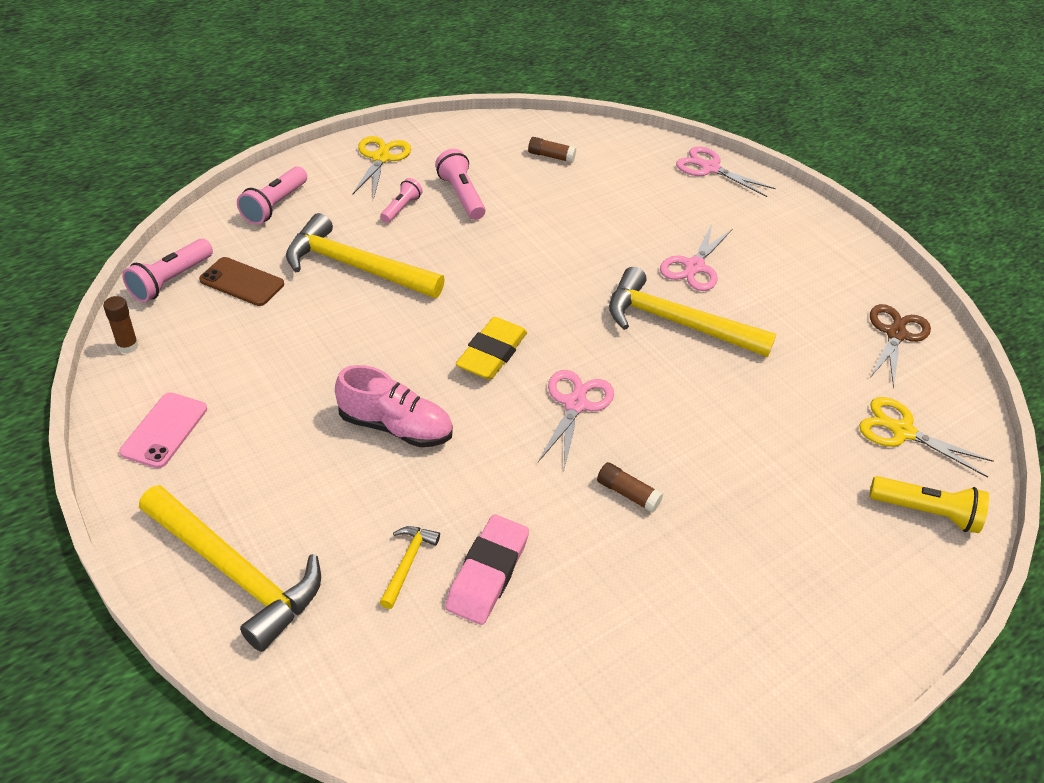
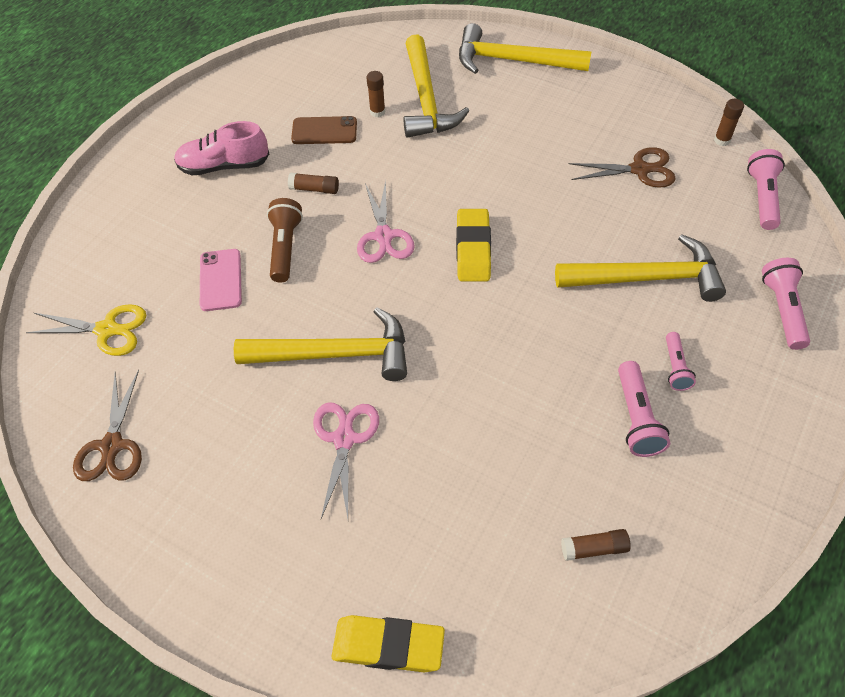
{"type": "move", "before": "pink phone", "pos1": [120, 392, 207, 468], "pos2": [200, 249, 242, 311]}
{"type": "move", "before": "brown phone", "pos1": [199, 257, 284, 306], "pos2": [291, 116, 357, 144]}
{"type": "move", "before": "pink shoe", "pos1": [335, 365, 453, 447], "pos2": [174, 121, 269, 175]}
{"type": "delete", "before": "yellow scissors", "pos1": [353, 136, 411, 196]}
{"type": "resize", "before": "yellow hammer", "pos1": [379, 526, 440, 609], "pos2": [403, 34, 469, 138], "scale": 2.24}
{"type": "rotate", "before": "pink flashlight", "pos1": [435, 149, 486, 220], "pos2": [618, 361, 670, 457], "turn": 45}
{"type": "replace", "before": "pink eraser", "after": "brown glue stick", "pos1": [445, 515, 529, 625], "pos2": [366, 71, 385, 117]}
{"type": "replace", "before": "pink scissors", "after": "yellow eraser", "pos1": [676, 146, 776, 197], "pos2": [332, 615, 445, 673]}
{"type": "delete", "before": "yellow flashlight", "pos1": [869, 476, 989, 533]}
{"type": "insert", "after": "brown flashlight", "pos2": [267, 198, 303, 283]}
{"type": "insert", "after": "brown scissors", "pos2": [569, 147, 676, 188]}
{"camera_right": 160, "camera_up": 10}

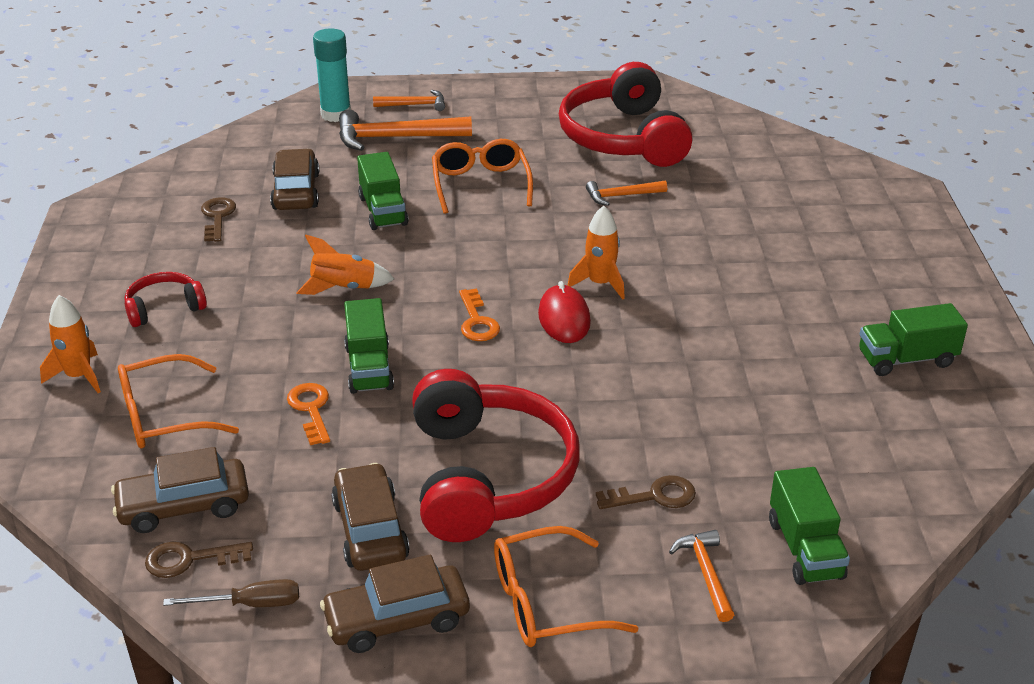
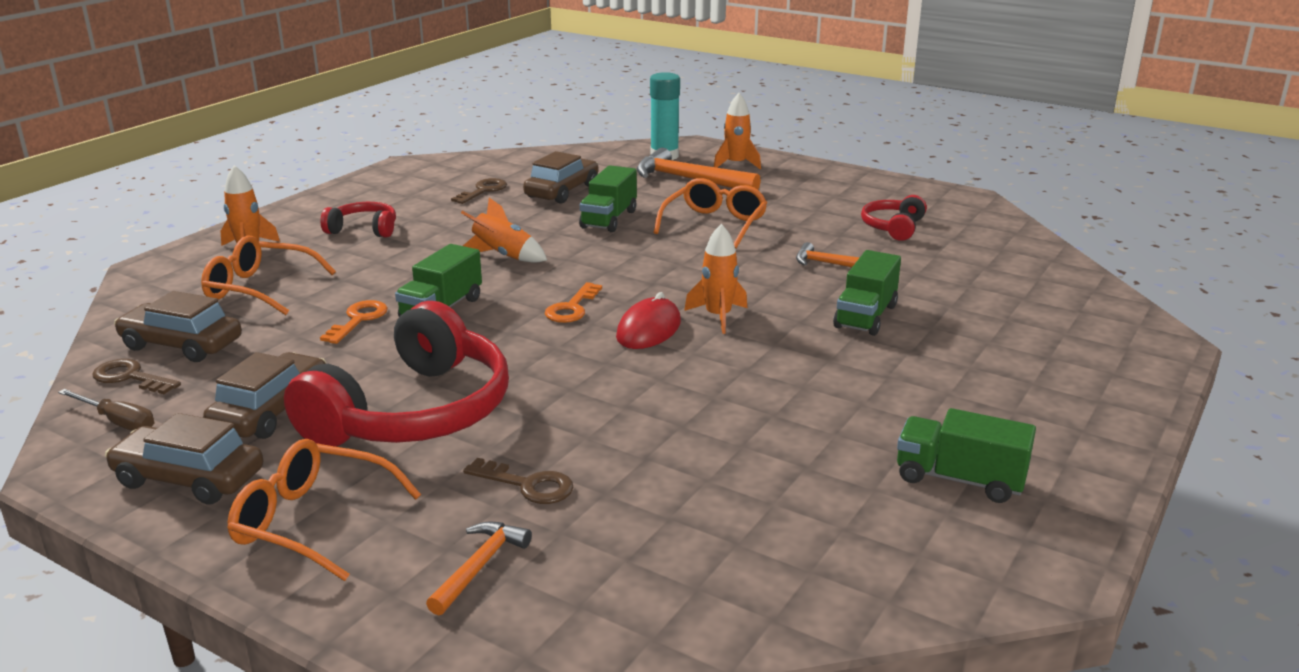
{"type": "replace", "before": "orange hammer", "after": "orange rocket", "pos1": [373, 90, 445, 111], "pos2": [714, 93, 761, 169]}
{"type": "resize", "before": "red headphones", "pos1": [559, 62, 693, 167], "pos2": [861, 195, 927, 241], "scale": 0.47}
{"type": "move", "before": "green truck", "pos1": [769, 467, 850, 585], "pos2": [833, 250, 901, 336]}
{"camera_right": 35, "camera_up": -10}

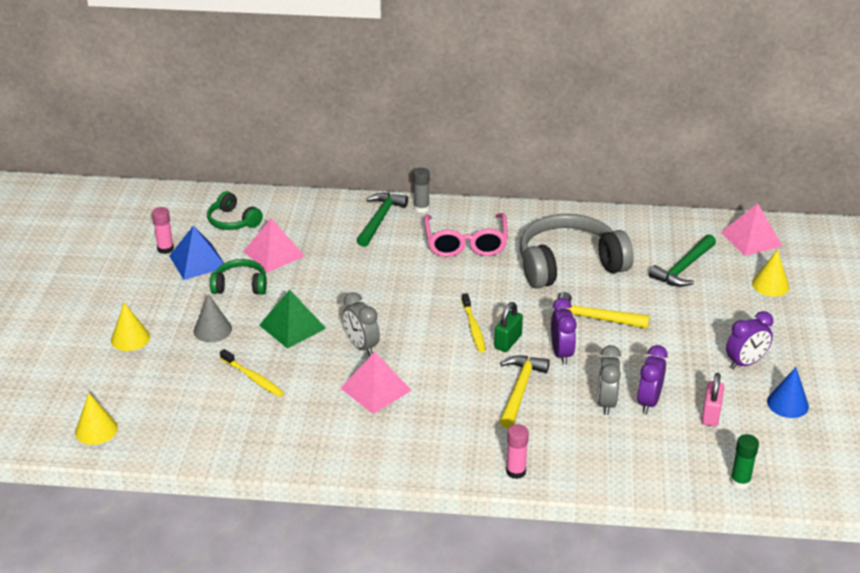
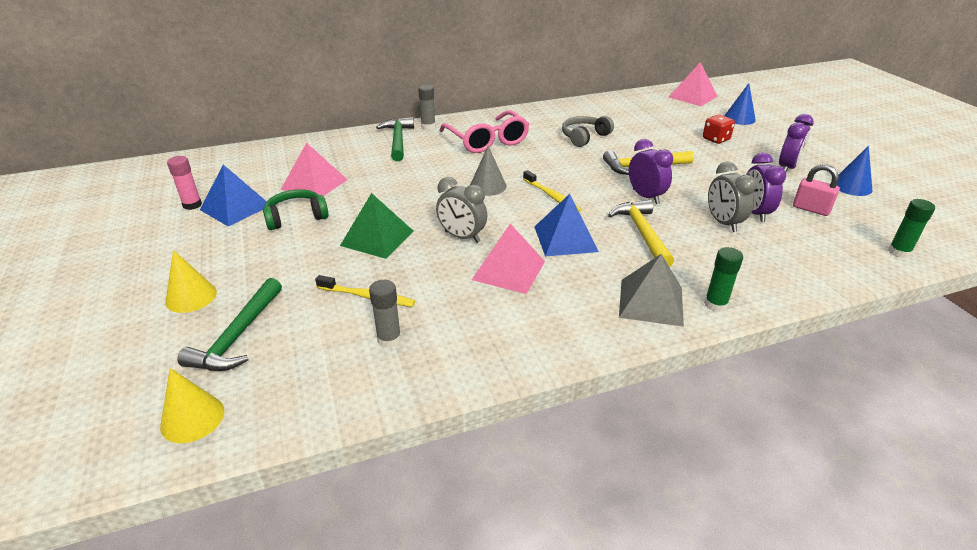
{"type": "move", "before": "grey cone", "pos1": [194, 294, 232, 342], "pos2": [470, 146, 507, 196]}
{"type": "delete", "before": "green headphones", "pos1": [207, 191, 263, 230]}
{"type": "delete", "before": "green padlock", "pos1": [494, 302, 523, 352]}
{"type": "recolor", "before": "pink glue stick", "after": "green glue stick", "pos1": [506, 424, 529, 479], "pos2": [704, 247, 743, 312]}
{"type": "resize", "before": "grey headphones", "pos1": [520, 214, 634, 289], "pos2": [562, 116, 614, 147], "scale": 0.51}
{"type": "move", "before": "green hammer", "pos1": [649, 234, 716, 287], "pos2": [177, 278, 282, 371]}
{"type": "rotate", "before": "pink padlock", "pos1": [701, 373, 724, 427], "pos2": [793, 164, 840, 216], "turn": -45}
{"type": "recolor", "before": "yellow cone", "after": "blue cone", "pos1": [752, 250, 789, 297], "pos2": [724, 83, 756, 125]}
{"type": "insert", "after": "grey glue stick", "pos2": [369, 280, 401, 348]}
{"type": "insert", "after": "blue pyramid", "pos2": [534, 194, 599, 257]}
{"type": "insert", "after": "grey pyramid", "pos2": [619, 254, 684, 327]}
{"type": "insert", "after": "red dice", "pos2": [703, 115, 735, 144]}
{"camera_right": -25, "camera_up": 0}

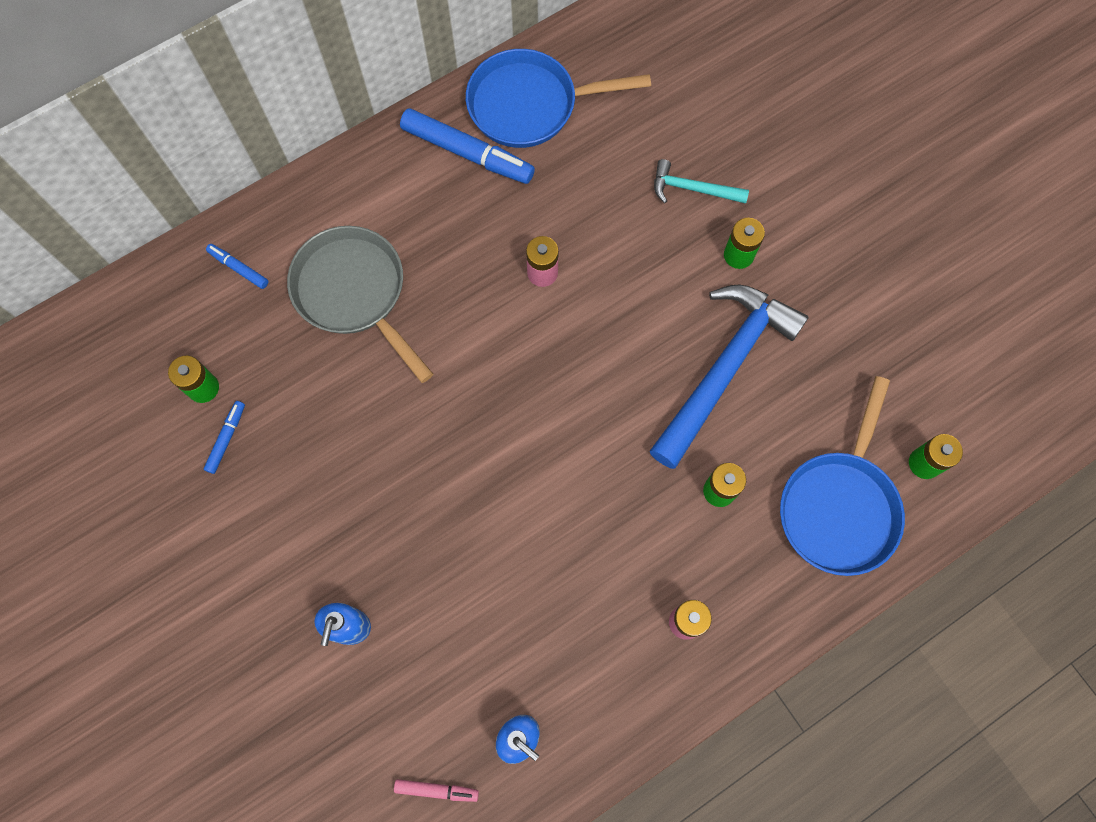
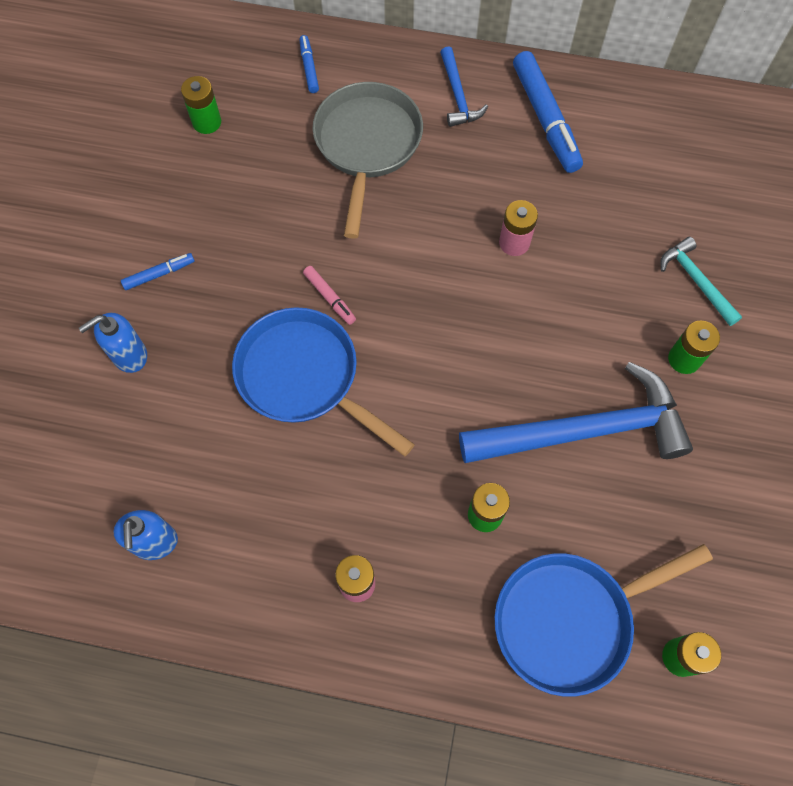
{"type": "move", "before": "blue marker", "pos1": [204, 401, 245, 474], "pos2": [121, 253, 195, 290]}
{"type": "move", "before": "pink marker", "pos1": [394, 779, 479, 802], "pos2": [303, 266, 356, 325]}
{"type": "move", "before": "blue pan", "pos1": [466, 49, 651, 148], "pos2": [232, 307, 415, 456]}
{"type": "insert", "after": "blue hammer", "pos2": [440, 47, 488, 127]}
{"camera_right": 45, "camera_up": -5}

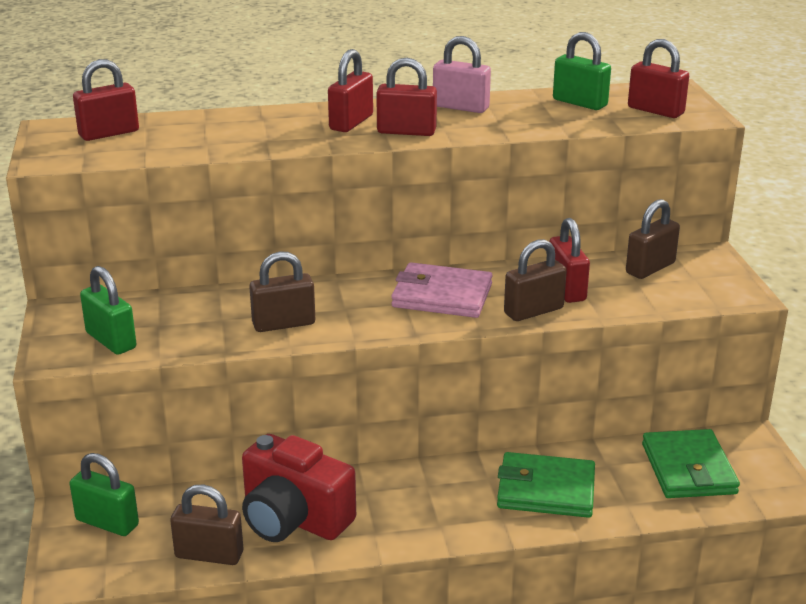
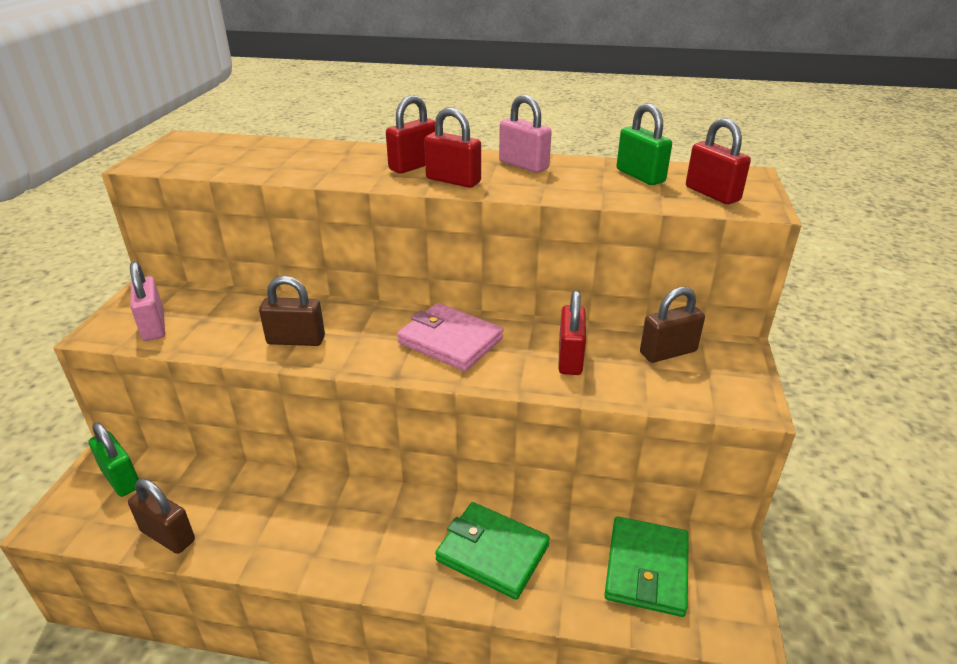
{"type": "delete", "before": "red padlock", "pos1": [73, 59, 139, 141]}
{"type": "recolor", "before": "green padlock", "after": "pink padlock", "pos1": [80, 266, 136, 355], "pos2": [130, 261, 165, 341]}
{"type": "delete", "before": "red camera", "pos1": [242, 434, 356, 542]}
{"type": "delete", "before": "brown padlock", "pos1": [504, 239, 567, 321]}
{"camera_right": 20, "camera_up": 5}

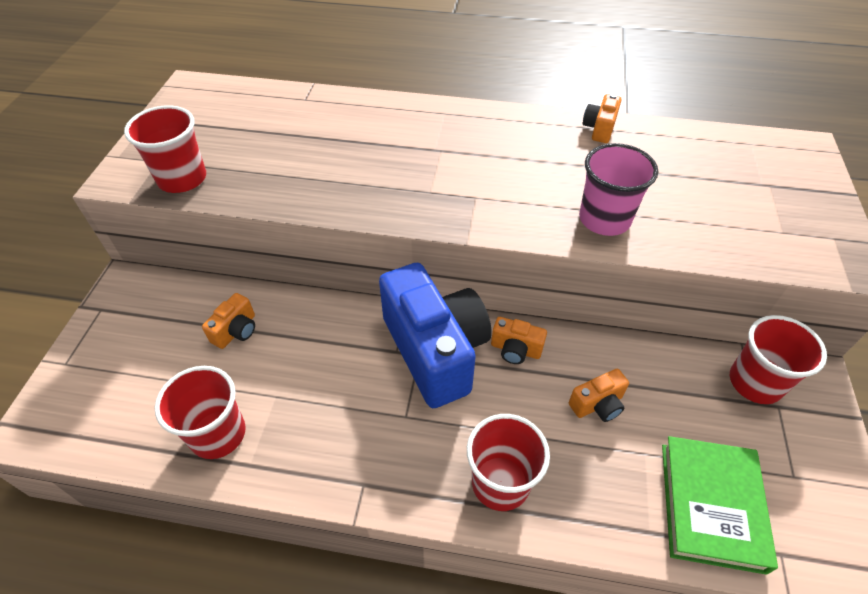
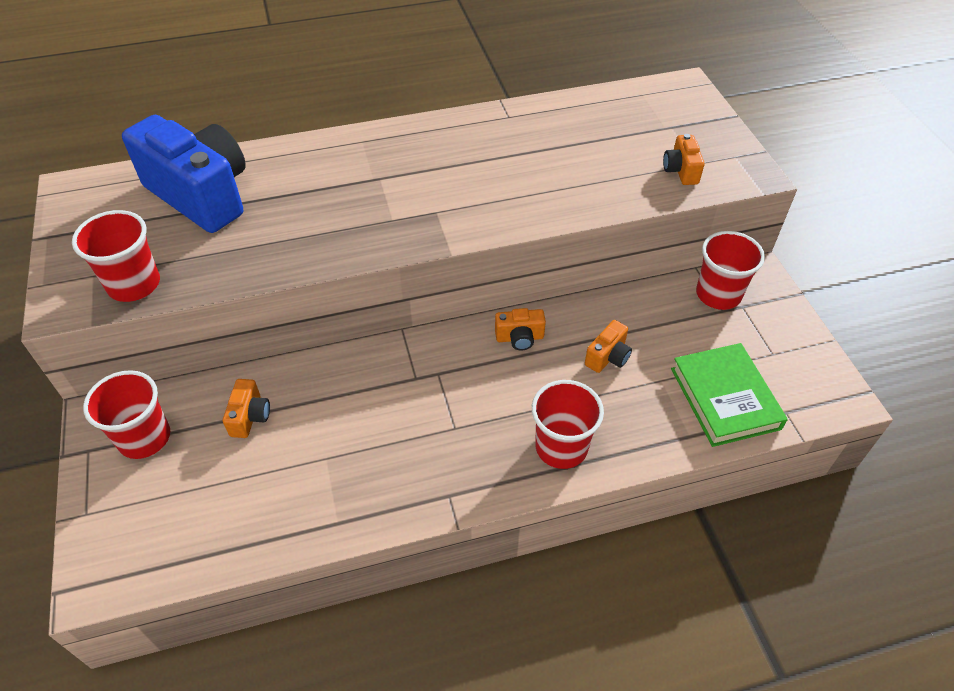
{"type": "move", "before": "red cup", "pos1": [154, 366, 246, 459], "pos2": [83, 370, 170, 459]}
{"type": "move", "before": "blue camera", "pos1": [379, 263, 492, 408], "pos2": [122, 115, 246, 233]}
{"type": "delete", "before": "pink cup", "pos1": [579, 143, 658, 236]}
{"type": "move", "before": "orange camera", "pos1": [583, 94, 622, 143], "pos2": [663, 134, 705, 185]}
{"camera_right": -25, "camera_up": 0}

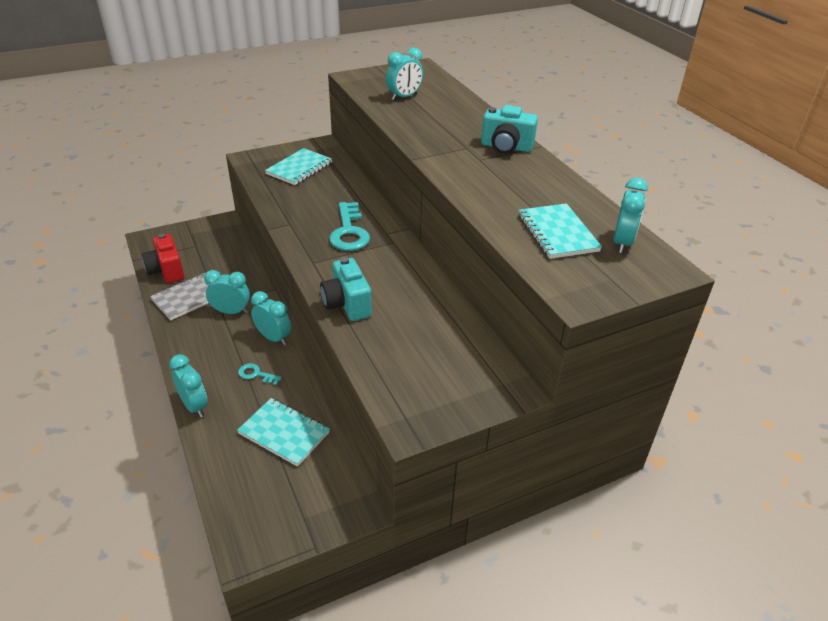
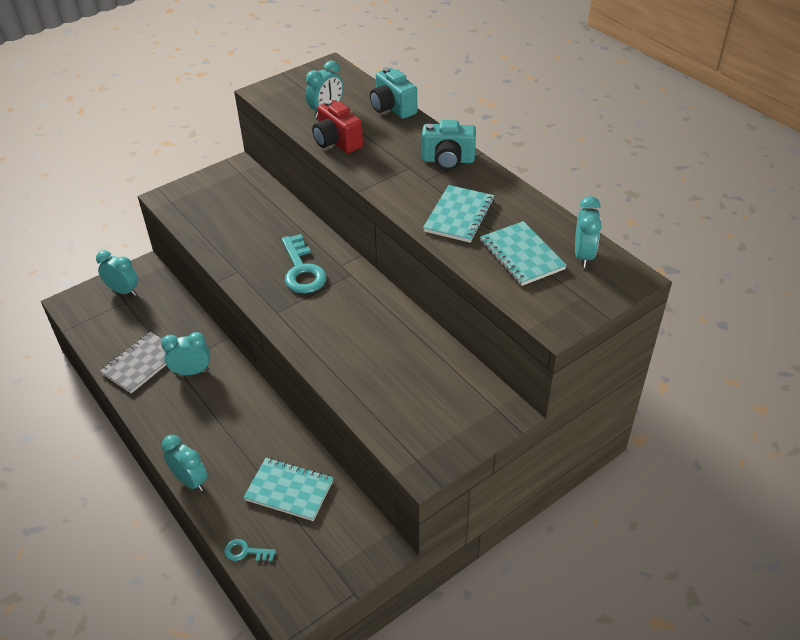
{"type": "move", "before": "red camera", "pos1": [142, 234, 184, 283], "pos2": [312, 100, 363, 153]}
{"type": "move", "before": "turquoise key", "pos1": [238, 363, 282, 385], "pos2": [224, 539, 276, 562]}
{"type": "move", "before": "turquoise clock", "pos1": [251, 291, 291, 345], "pos2": [96, 250, 138, 296]}
{"type": "move", "before": "turquoise notebook", "pos1": [265, 148, 332, 185], "pos2": [423, 185, 494, 243]}
{"type": "move", "before": "turquoise camera", "pos1": [320, 257, 372, 321], "pos2": [370, 67, 417, 119]}
{"camera_right": -10, "camera_up": 5}

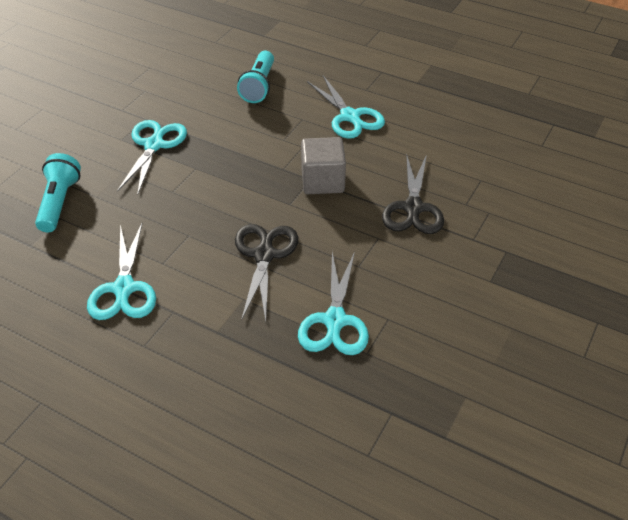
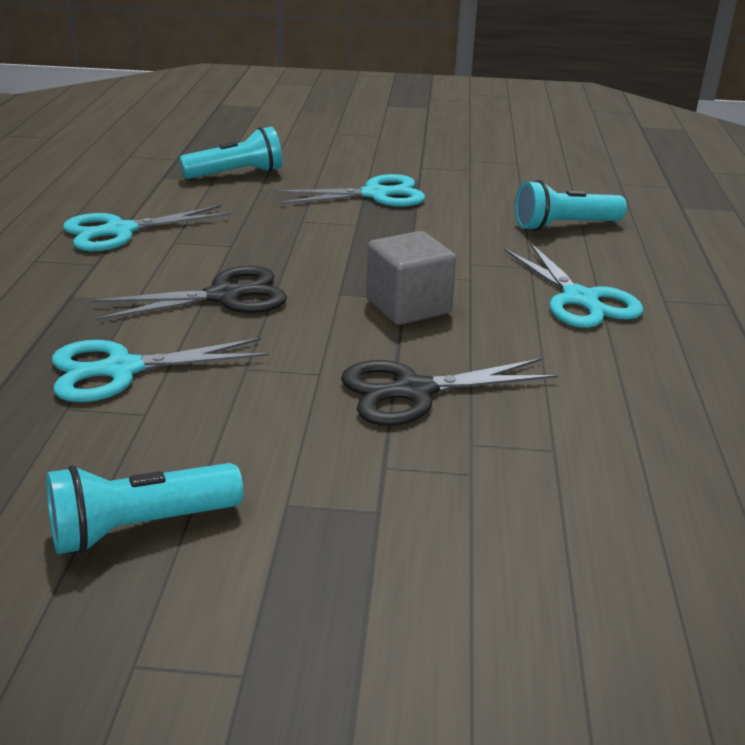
{"type": "rotate", "before": "turquoise scissors", "pos1": [307, 76, 385, 139], "pos2": [504, 243, 643, 328], "turn": -60}
{"type": "insert", "after": "turquoise flashlight", "pos2": [46, 463, 243, 554]}
{"camera_right": 65, "camera_up": -15}

